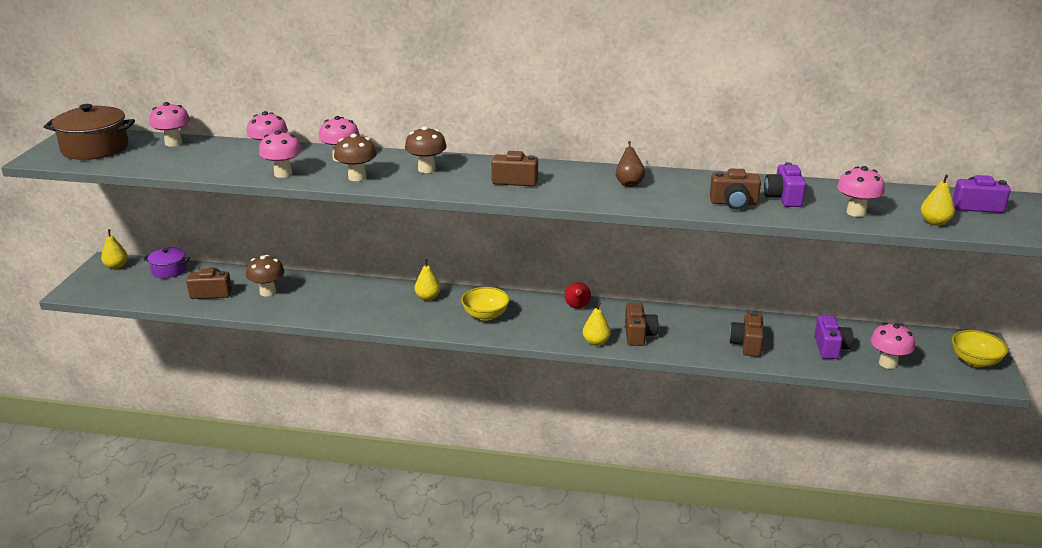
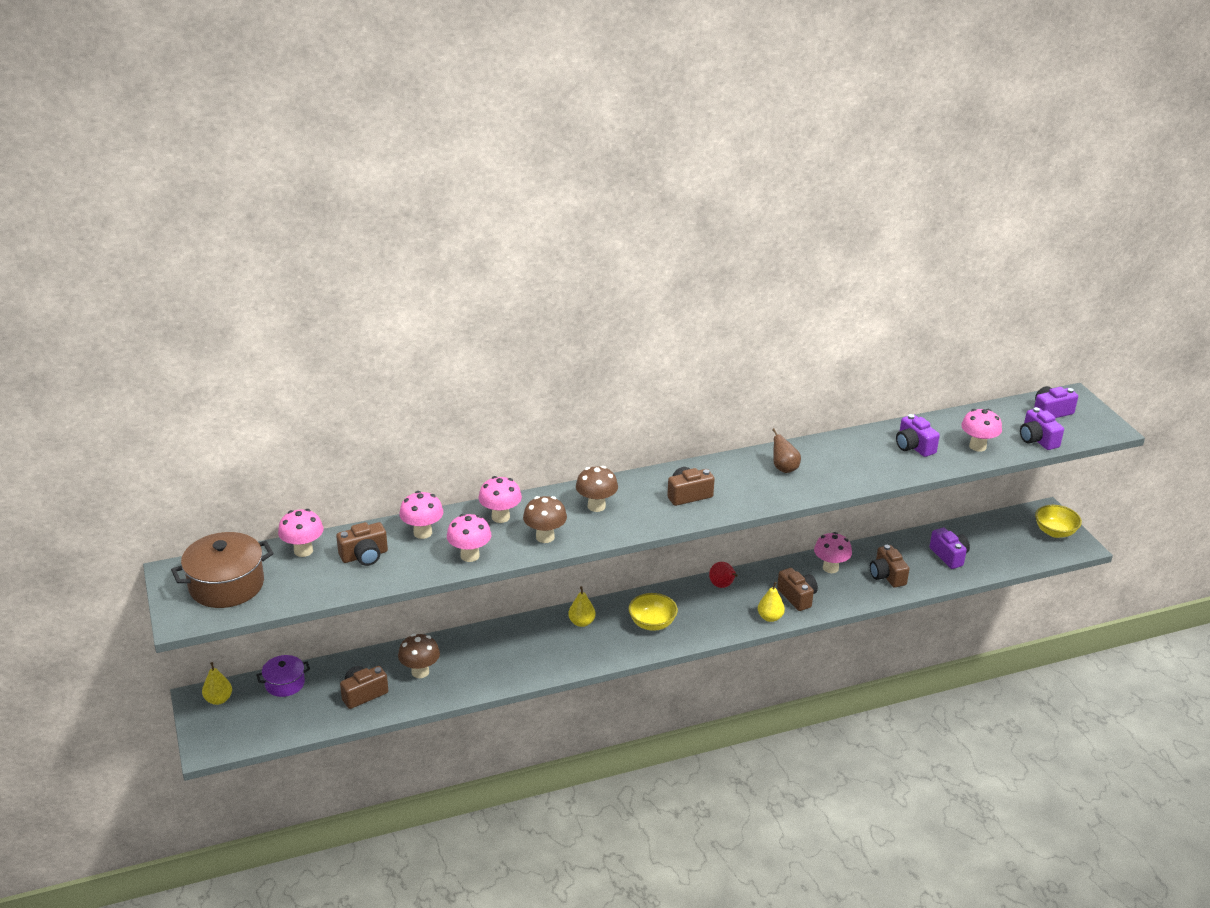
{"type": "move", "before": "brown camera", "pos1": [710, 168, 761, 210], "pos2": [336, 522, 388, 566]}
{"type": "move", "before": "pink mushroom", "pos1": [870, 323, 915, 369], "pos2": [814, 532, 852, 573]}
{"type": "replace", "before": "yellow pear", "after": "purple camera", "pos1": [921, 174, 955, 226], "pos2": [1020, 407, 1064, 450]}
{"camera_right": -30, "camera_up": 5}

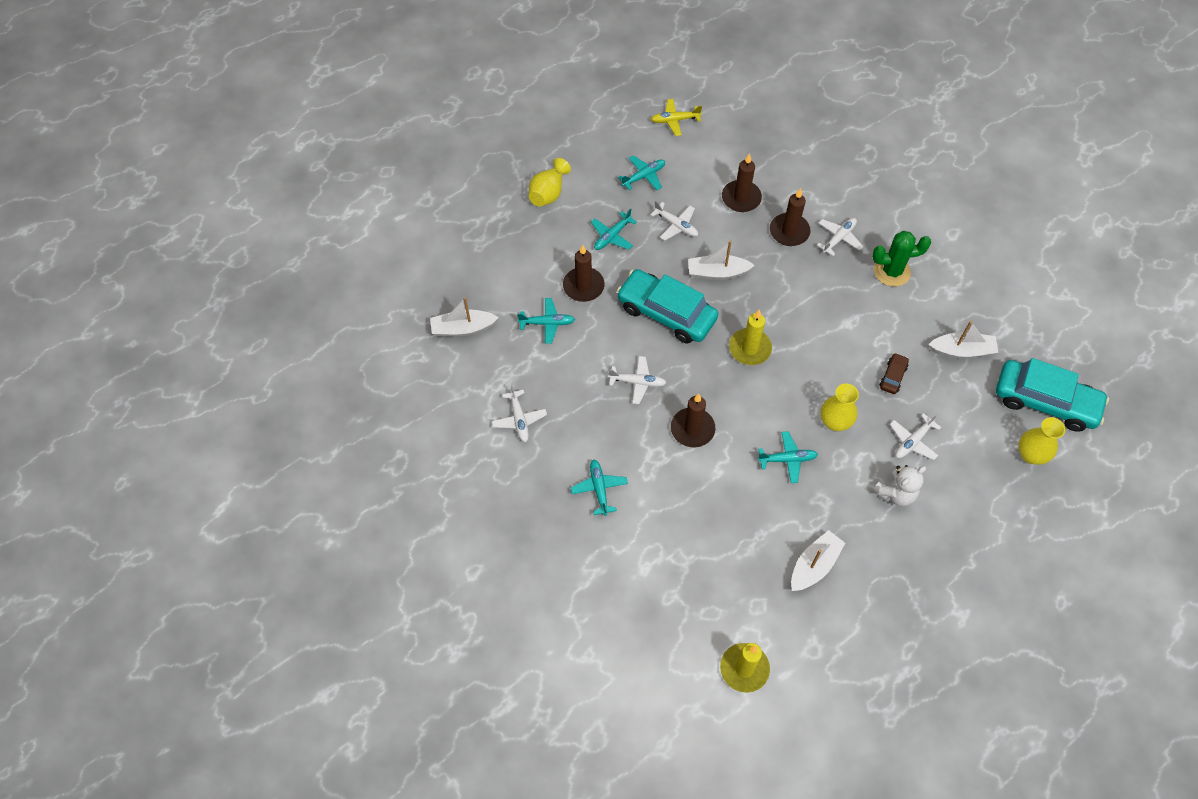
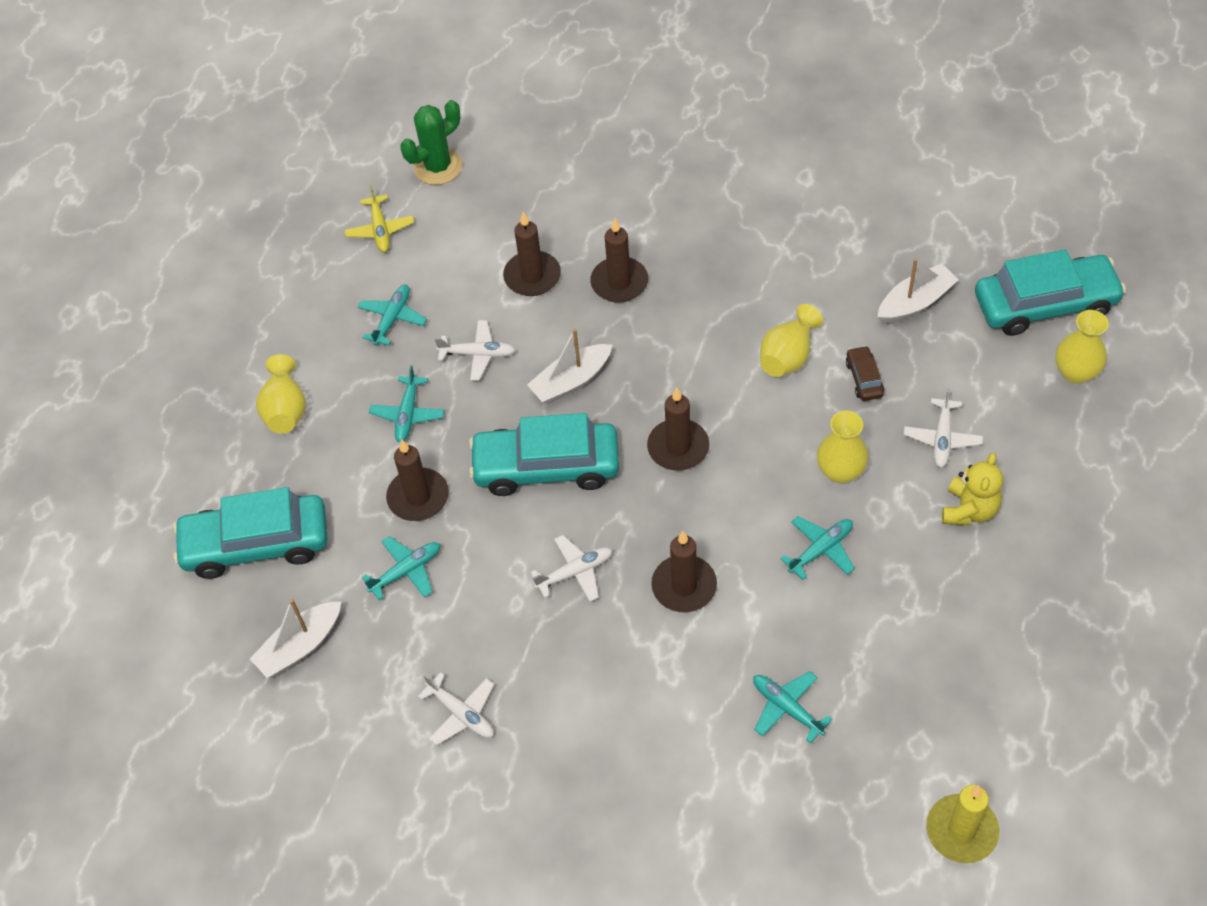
{"type": "move", "before": "turquoise plane", "pos1": [571, 459, 628, 516], "pos2": [753, 671, 833, 743]}
{"type": "rotate", "before": "yellow plane", "pos1": [651, 99, 702, 136], "pos2": [345, 186, 415, 252], "turn": -60}
{"type": "recolor", "before": "yellow candle", "after": "brown candle", "pos1": [729, 309, 772, 365], "pos2": [647, 387, 709, 470]}
{"type": "delete", "before": "white boat", "pos1": [791, 530, 845, 591]}
{"type": "delete", "before": "white plane", "pos1": [817, 218, 863, 256]}
{"type": "move", "before": "green cactus", "pos1": [872, 231, 931, 287], "pos2": [400, 100, 462, 185]}
{"type": "recolor", "before": "white teddy bear", "after": "yellow teddy bear", "pos1": [872, 465, 926, 506], "pos2": [942, 453, 1003, 525]}
{"type": "insert", "after": "turquoise car", "pos2": [173, 487, 327, 579]}
{"type": "insert", "after": "yellow vase", "pos2": [760, 304, 823, 377]}
{"camera_right": -30, "camera_up": -5}

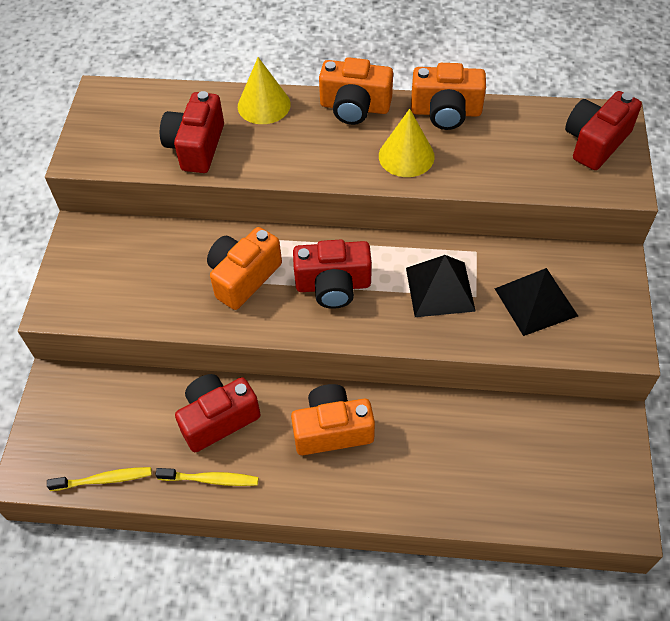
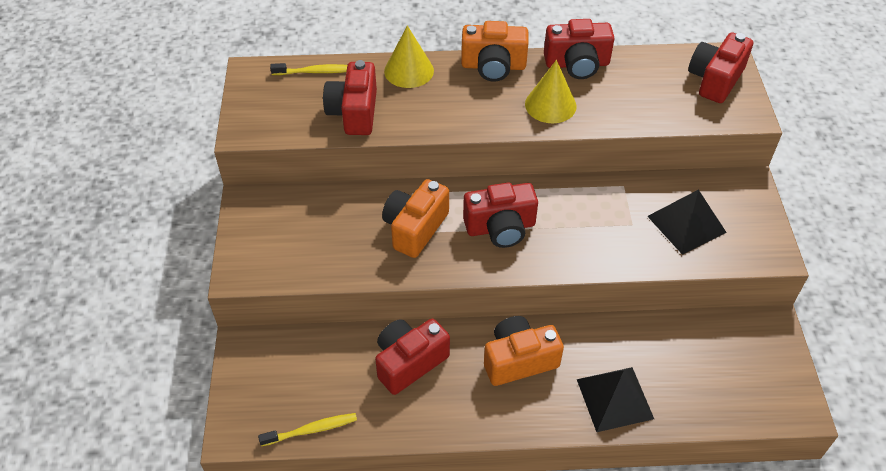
{"type": "move", "before": "yellow toothbrush", "pos1": [155, 468, 259, 486], "pos2": [270, 63, 347, 75]}
{"type": "move", "before": "black pyramid", "pos1": [406, 255, 476, 317], "pos2": [577, 367, 654, 432]}
{"type": "recolor", "before": "orange camera", "after": "red camera", "pos1": [411, 63, 486, 130], "pos2": [544, 19, 615, 79]}
{"camera_right": -10, "camera_up": -5}

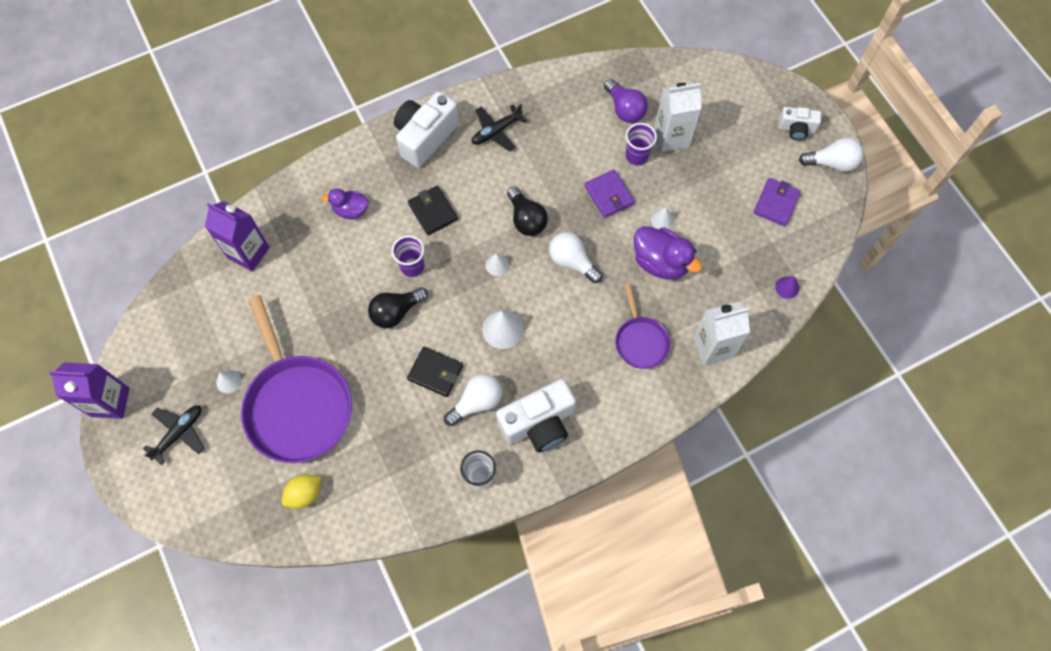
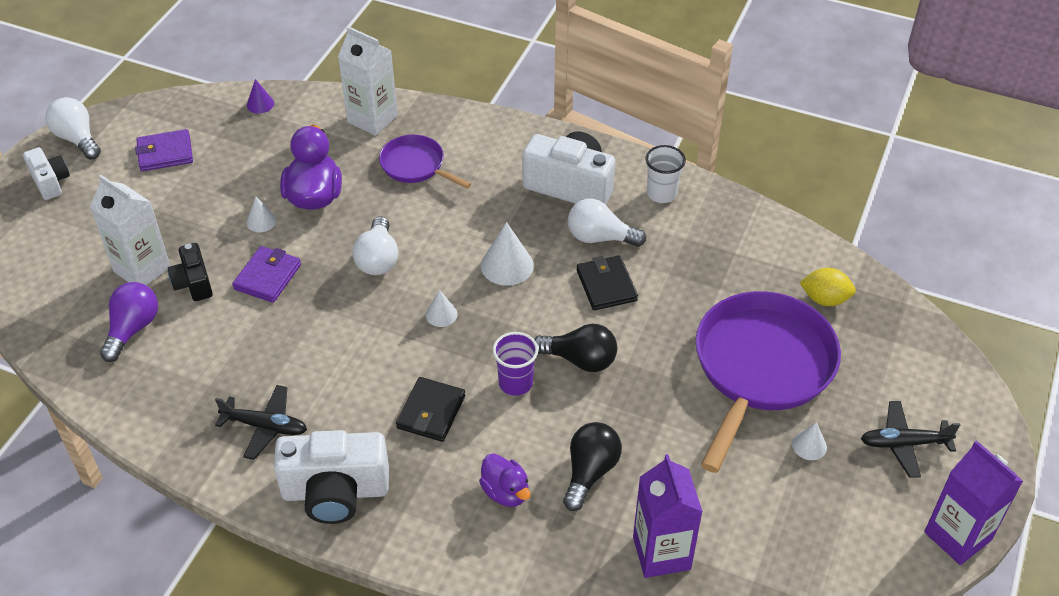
{"type": "move", "before": "black light bulb", "pos1": [507, 187, 548, 236], "pos2": [563, 422, 622, 511]}
{"type": "rotate", "before": "purple pan", "pos1": [615, 283, 670, 369], "pos2": [379, 135, 471, 189], "turn": -90}
{"type": "replace", "before": "purple cup", "after": "black camera", "pos1": [626, 123, 657, 165], "pos2": [168, 243, 213, 301]}
{"camera_right": -130, "camera_up": -20}

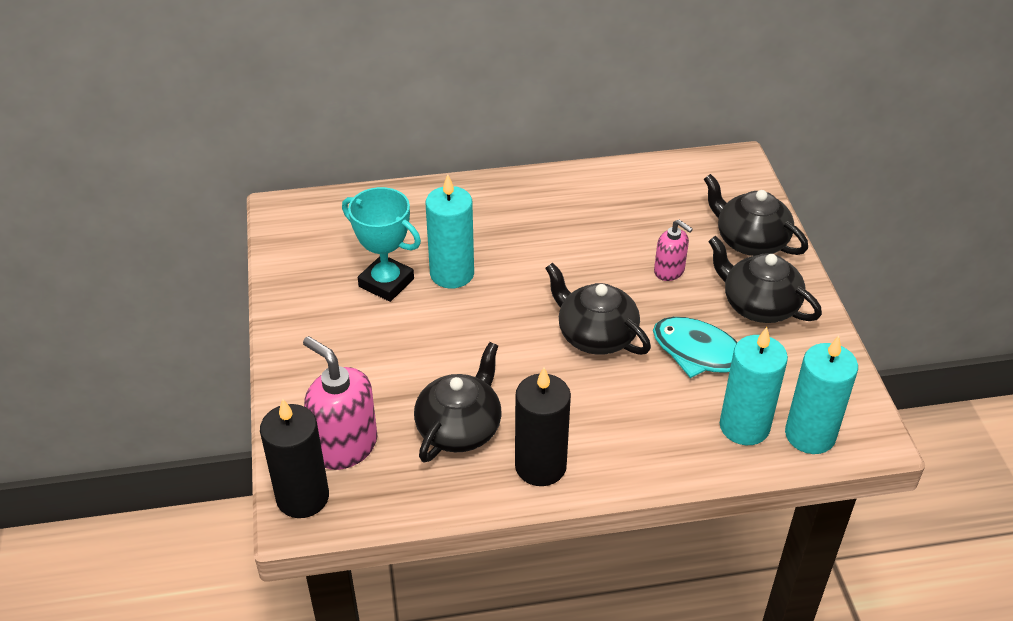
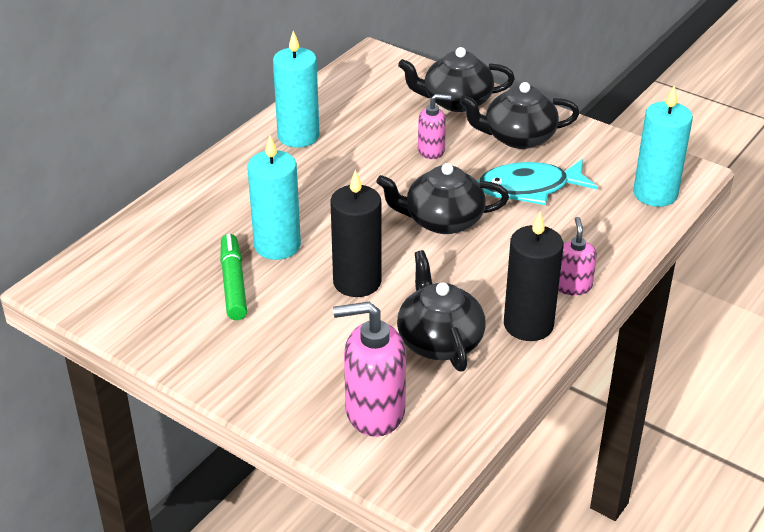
{"type": "move", "before": "black candle", "pos1": [260, 399, 329, 518], "pos2": [330, 170, 381, 297]}
{"type": "replace", "before": "turquoise trophy", "after": "green marker", "pos1": [342, 187, 421, 302], "pos2": [220, 234, 247, 320]}
{"type": "move", "before": "turquoise candle", "pos1": [720, 327, 788, 445], "pos2": [273, 31, 319, 148]}
{"type": "insert", "after": "pink soap dispenser", "pos2": [558, 217, 597, 296]}
{"camera_right": -45, "camera_up": -5}

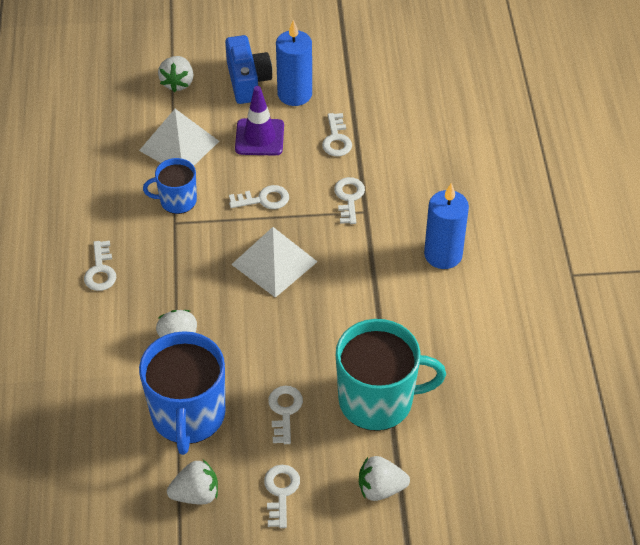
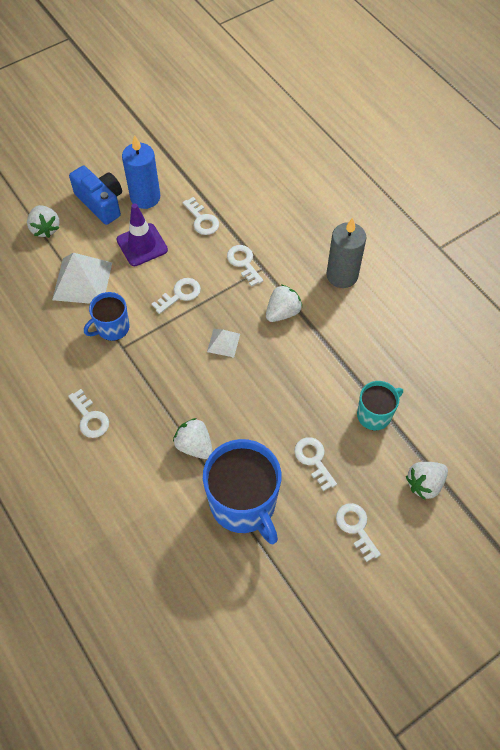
{"type": "move", "before": "white strawberry", "pos1": [167, 460, 218, 505], "pos2": [266, 285, 302, 322]}
{"type": "resize", "before": "white pyramid", "pos1": [231, 227, 318, 298], "pos2": [207, 329, 240, 357], "scale": 0.52}
{"type": "resize", "before": "turquoise mug", "pos1": [336, 319, 446, 431], "pos2": [357, 381, 403, 430], "scale": 0.55}
{"type": "recolor", "before": "blue candle", "after": "grey candle", "pos1": [424, 183, 469, 269], "pos2": [326, 218, 367, 288]}
{"camera_right": -30, "camera_up": 10}

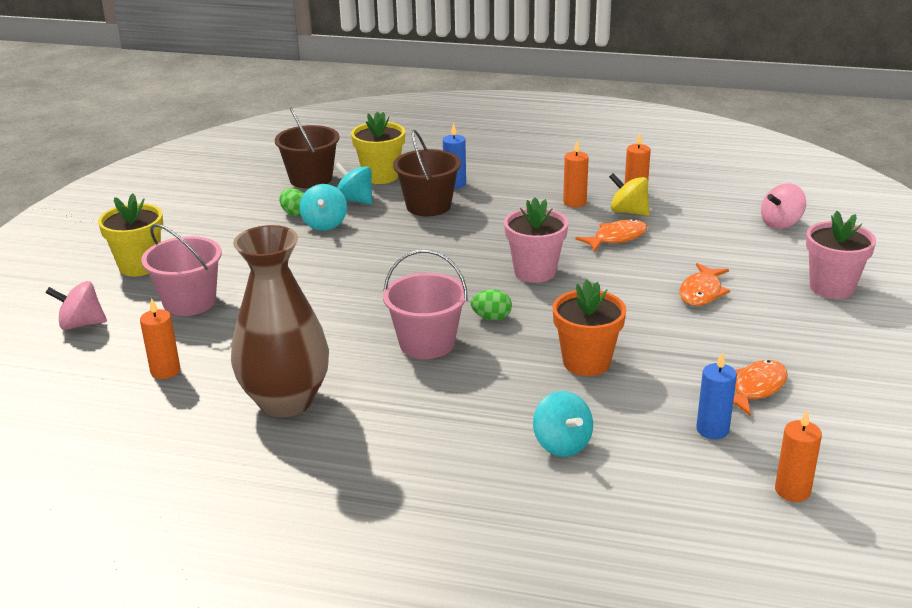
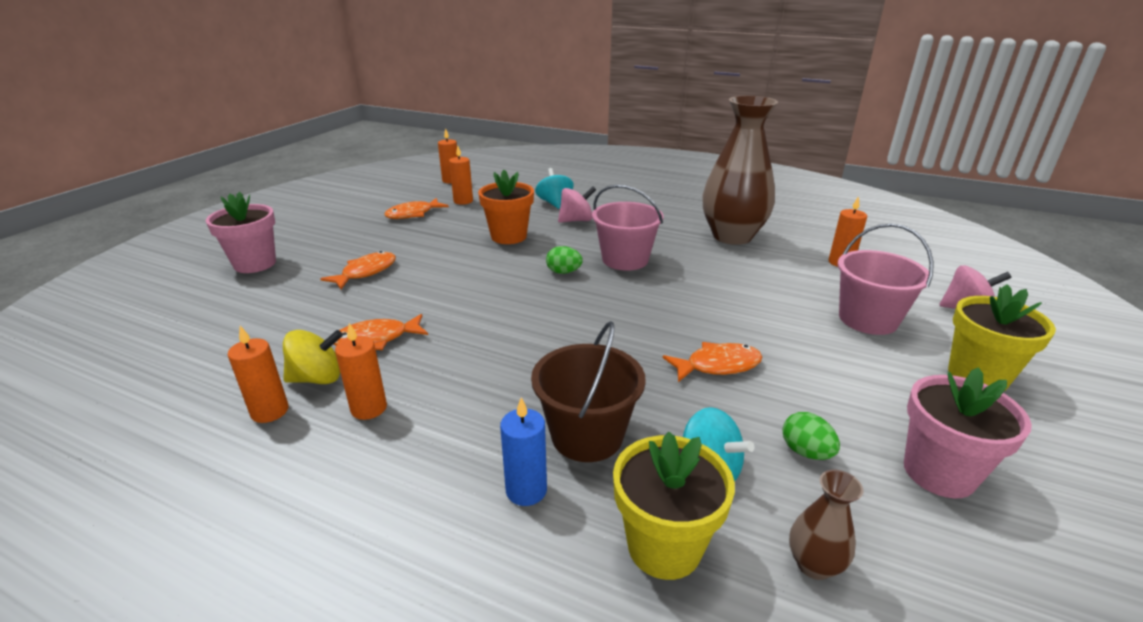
{"type": "replace", "before": "brown bucket", "after": "brown vase", "pos1": [275, 108, 340, 188], "pos2": [789, 470, 864, 580]}
{"type": "delete", "before": "turquoise spinning top", "pos1": [299, 184, 347, 231]}
{"type": "move", "before": "pink flower pot", "pos1": [504, 197, 568, 283], "pos2": [904, 368, 1032, 498]}
{"type": "rotate", "before": "yellow spinning top", "pos1": [609, 173, 650, 216], "pos2": [283, 330, 343, 384], "turn": -60}
{"type": "recolor", "before": "blue candle", "after": "orange candle", "pos1": [696, 352, 737, 439], "pos2": [449, 146, 473, 205]}
{"type": "move", "before": "pink spinning top", "pos1": [761, 183, 806, 229], "pos2": [558, 187, 596, 223]}
{"type": "insert", "after": "orange fish", "pos2": [663, 342, 762, 382]}
{"camera_right": -170, "camera_up": 0}

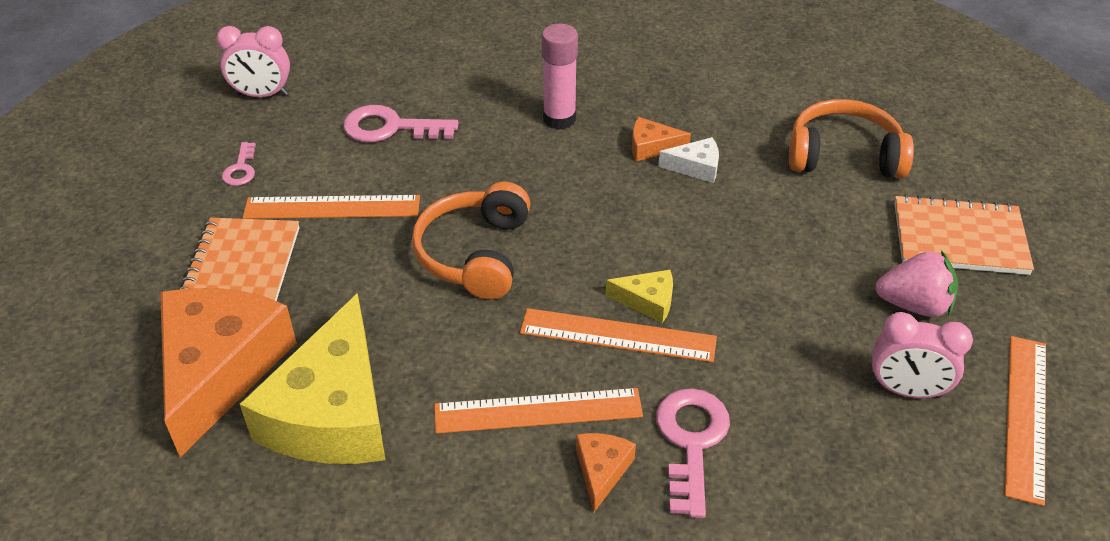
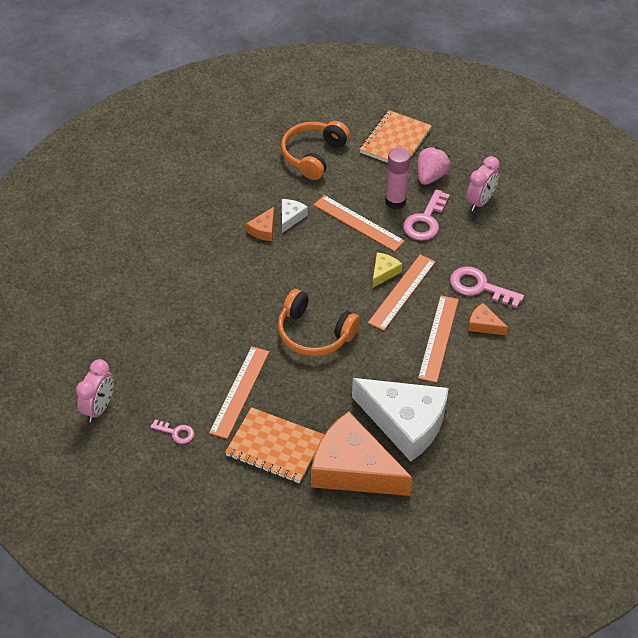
{"type": "recolor", "before": "yellow cheese", "after": "white cheese", "pos1": [240, 293, 385, 464], "pos2": [352, 378, 449, 462]}
{"type": "move", "before": "pink key", "pos1": [343, 105, 459, 142], "pos2": [403, 189, 450, 241]}
{"type": "move", "before": "pink glue stick", "pos1": [542, 24, 578, 130], "pos2": [385, 148, 411, 209]}
{"type": "move", "before": "orange ruler", "pos1": [1005, 336, 1046, 506], "pos2": [314, 195, 405, 251]}
{"camera_right": -70, "camera_up": 5}

